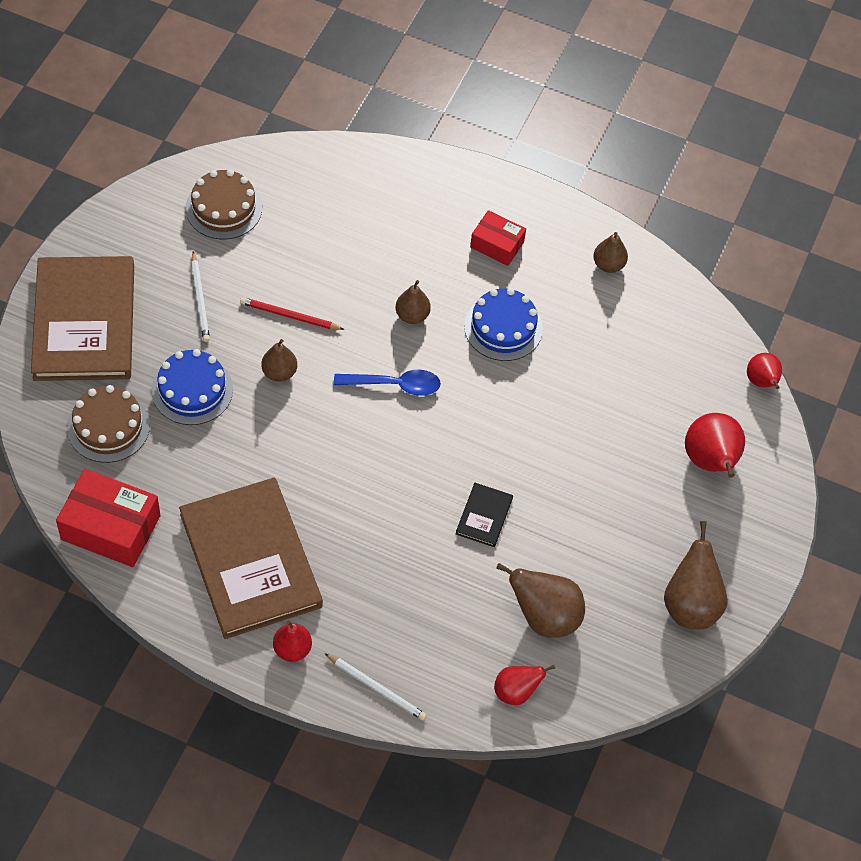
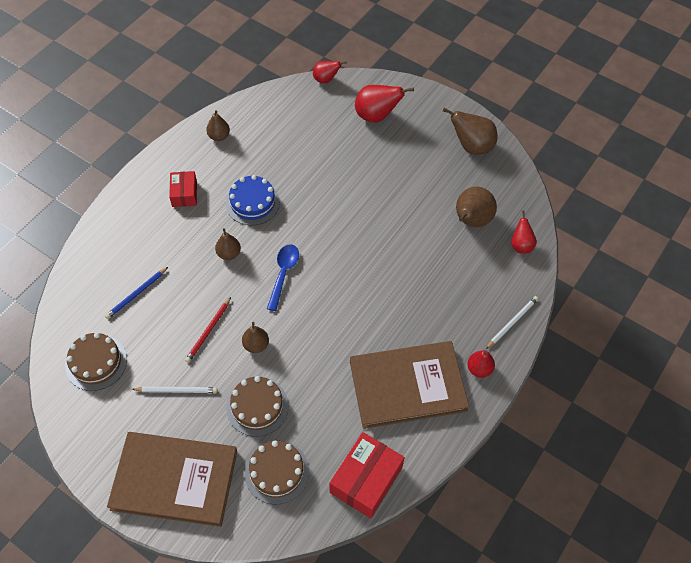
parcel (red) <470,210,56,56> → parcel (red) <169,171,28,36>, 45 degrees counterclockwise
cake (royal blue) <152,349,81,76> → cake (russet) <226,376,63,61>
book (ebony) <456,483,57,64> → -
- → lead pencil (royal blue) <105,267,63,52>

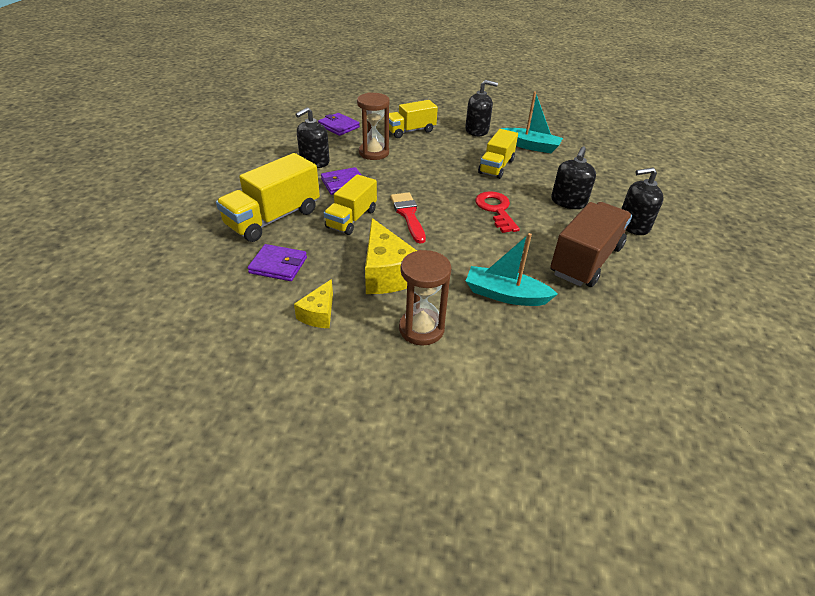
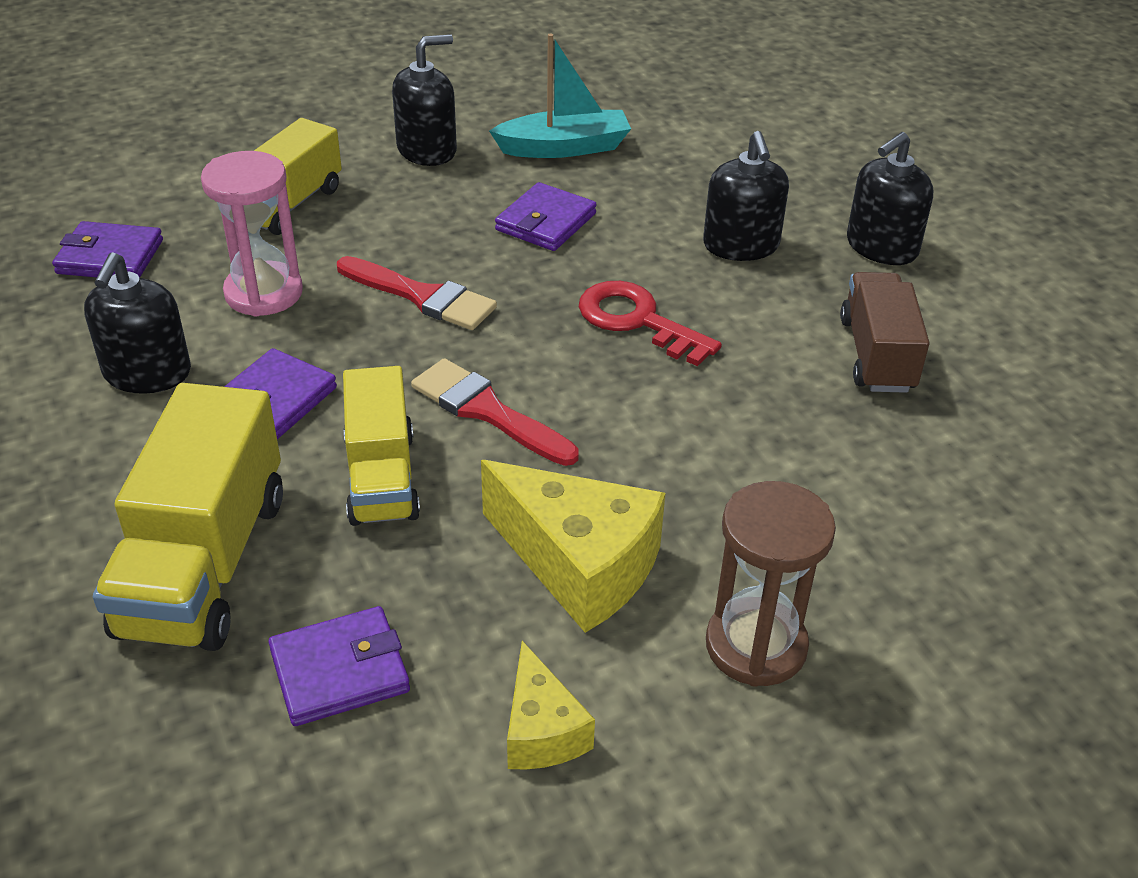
hourglass (russet) <357,92,33,68> → hourglass (pink) <201,151,102,166>
lorry (bright yellow) <478,129,40,50> → wallet (purple) <495,182,102,69>
lorry (russet) <550,202,82,85> → lorry (russet) <840,272,90,121>, x0.66
sailboat (turquoise) <466,233,92,73> → -
- → brush (red) <337,256,160,74>

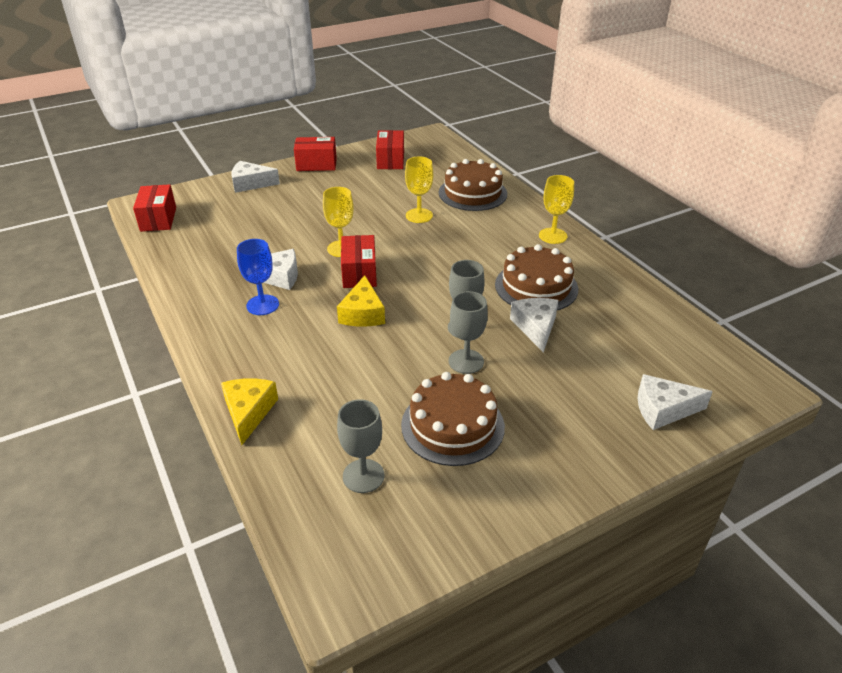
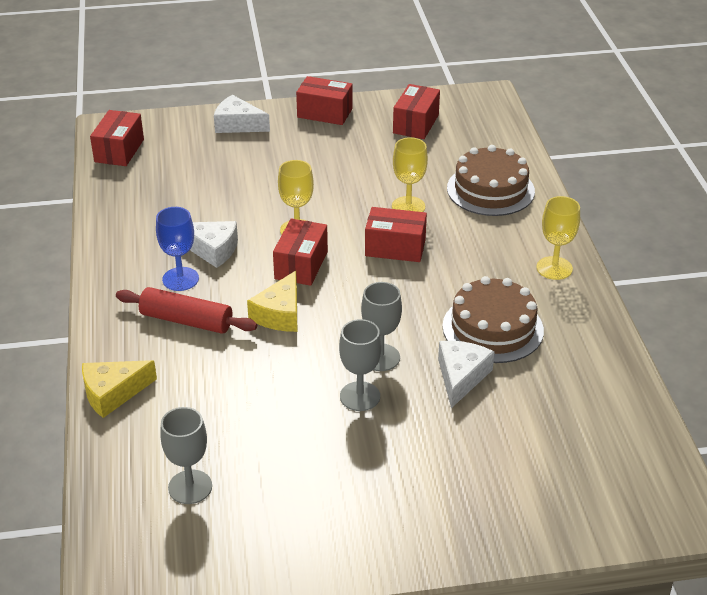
cake (russet) <401,372,104,94> → -
cheese (white) <638,374,75,56> → -
cheese (bright yellow) <221,378,57,67> → cheese (bright yellow) <82,360,75,58>, 135 degrees counterclockwise
- → parcel (red) <365,207,62,55>
- → pastry roller (red) <116,287,141,47>

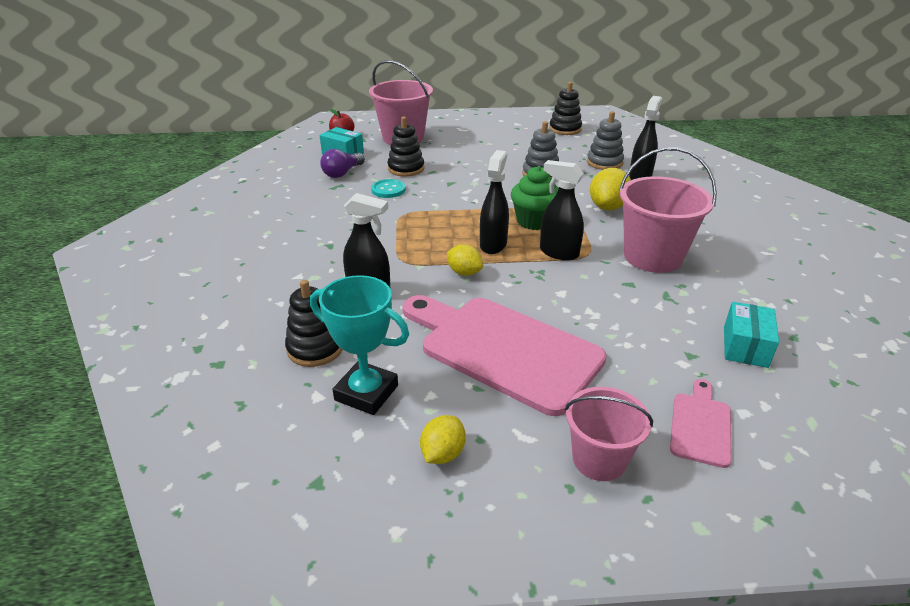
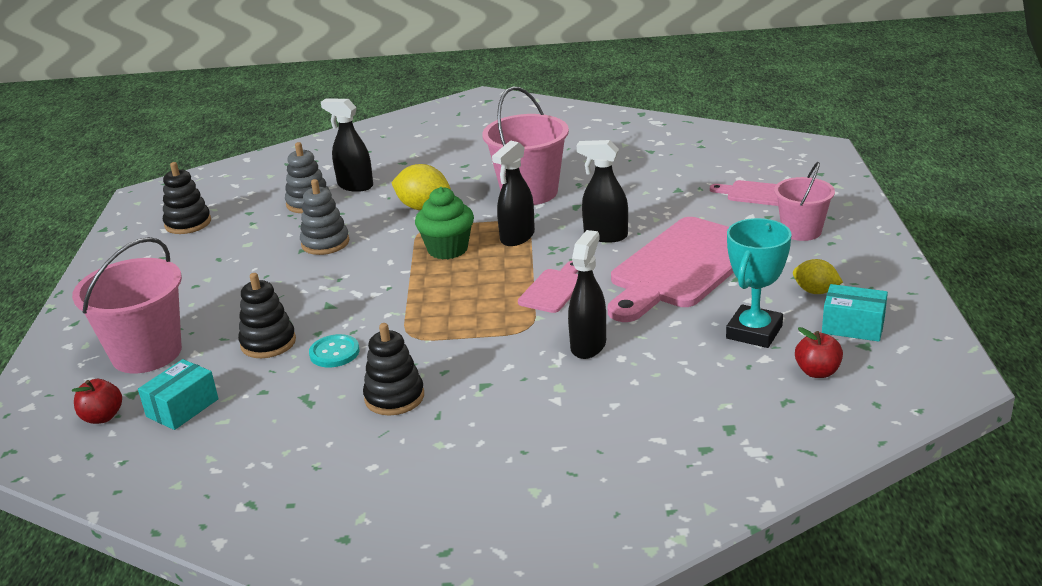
lightbulb (purple) <320,149,45,29> → -
spray bottle (ebony) <480,150,29,104> → spray bottle (ebony) <577,140,51,102>, relocated
lemon (bright yellow) <447,244,36,32> → chopping board (pink) <518,261,60,52>
stacking rings (ebony) <285,280,57,87> → stacking rings (ebony) <363,323,61,92>, relocated
parcel (turquoise) <724,302,55,66> → parcel (turquoise) <822,284,66,58>, relocated
- → apple (red) <795,327,48,51>

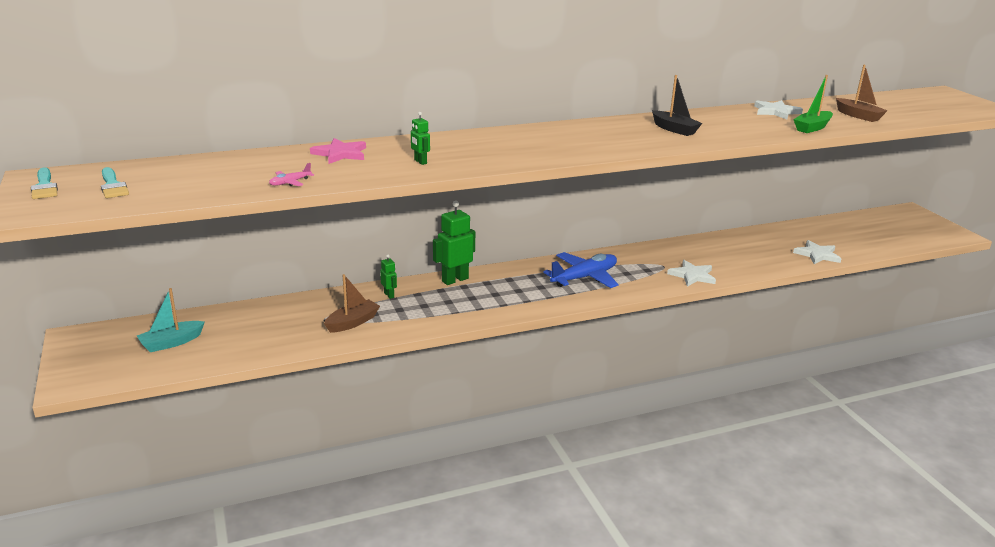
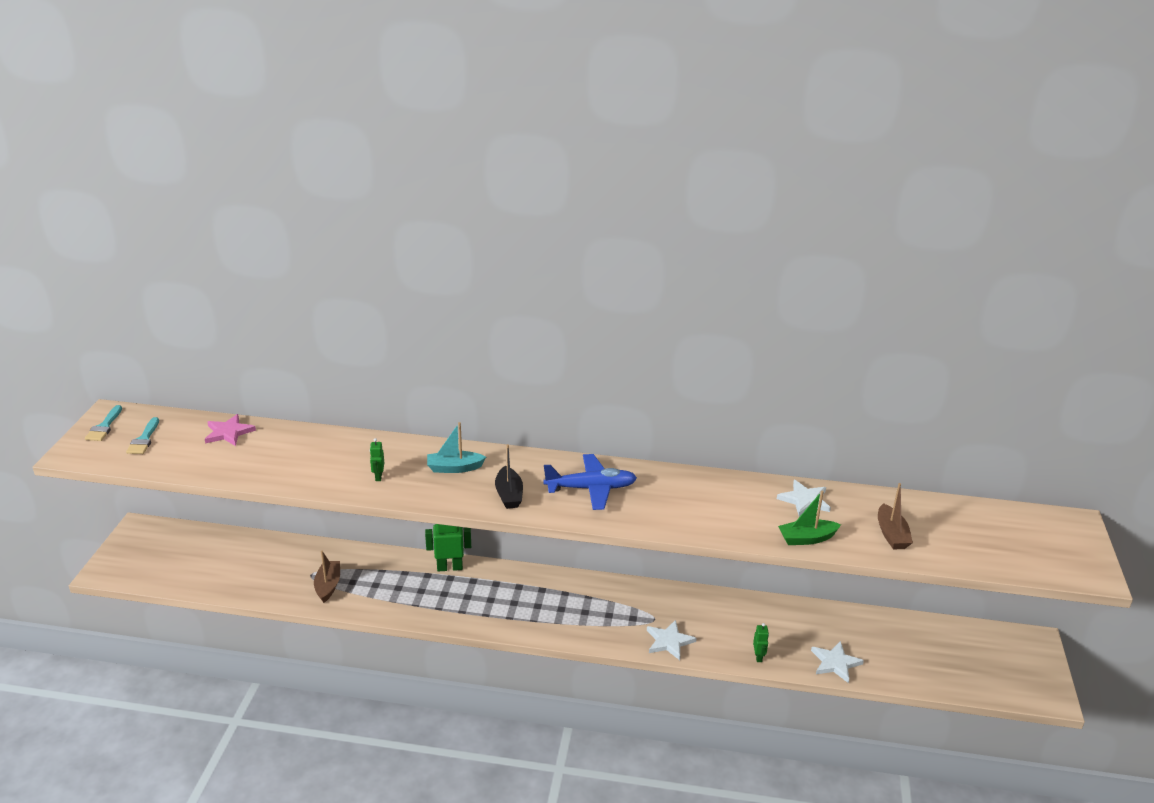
sailboat (ebony) <652,75,50,61> → sailboat (ebony) <495,444,28,65>, relocated
star shape (pink) <310,138,56,26> → star shape (pink) <205,414,51,32>, relocated
aeroplane (pink) <269,163,45,23> → -
aeroplane (royal blue) <543,252,76,36> → aeroplane (royal blue) <543,454,94,56>, relocated
toy robot (green) <380,254,17,45> → toy robot (green) <753,623,16,39>, relocated
sailboat (russet) <324,274,56,59> → sailboat (russet) <314,551,26,52>, 75 degrees counterclockwise
sailboat (turquoise) <137,288,68,64> → sailboat (turquoise) <427,422,59,51>, relocated

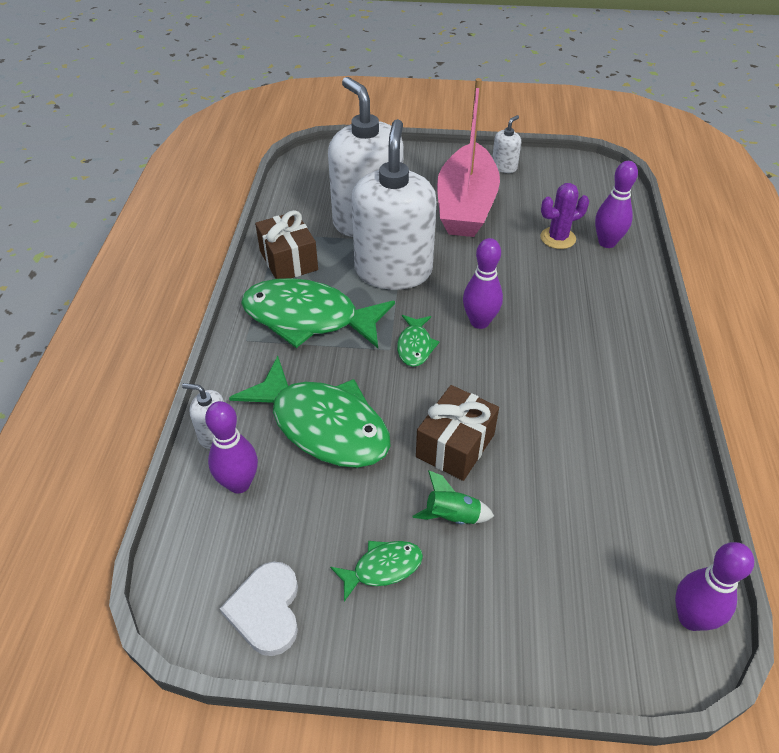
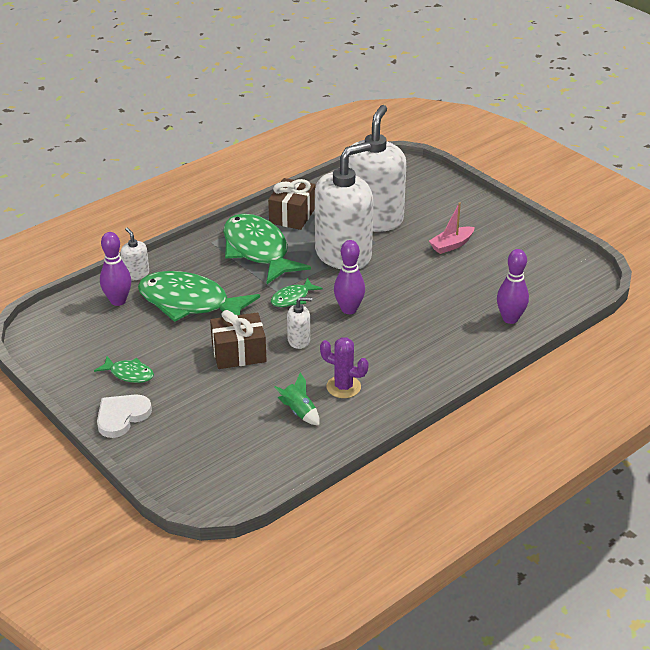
sailboat (pink) <437,78,63,159> → sailboat (pink) <429,202,46,52>, x0.44
soap dispenser (white) <492,115,29,58> → soap dispenser (white) <287,297,25,52>, relocated
saguaro cactus (purple) <540,183,49,66> → saguaro cactus (purple) <320,337,49,61>, relocated
toy fish (green) <229,356,161,112> → toy fish (green) <138,271,122,51>, 120 degrees clockwise
rocket (green) <412,470,82,54> → rocket (green) <274,372,46,53>, relocated
tenpin (purple) <675,542,79,89> → -
heart (white) <220,562,78,94> → heart (white) <97,394,55,44>, relocated

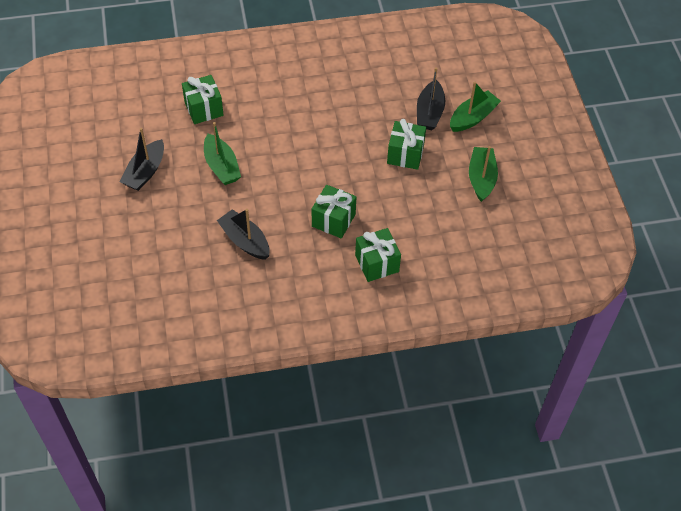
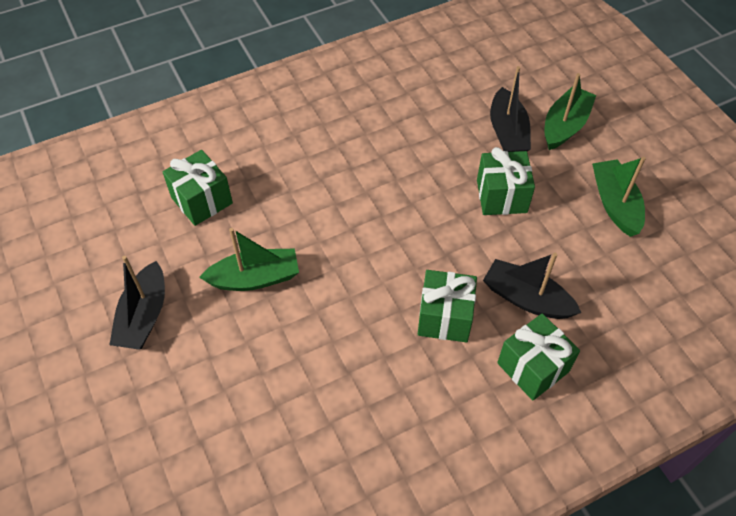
sailboat (green) <204,122,37,63> → sailboat (green) <199,228,100,63>, 60 degrees counterclockwise
sailboat (ebony) <217,209,53,51> → sailboat (ebony) <483,253,98,66>, relocated

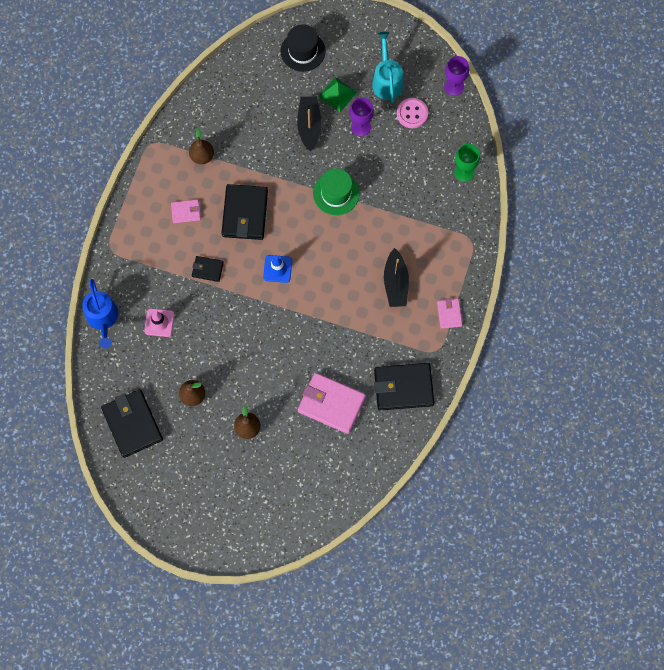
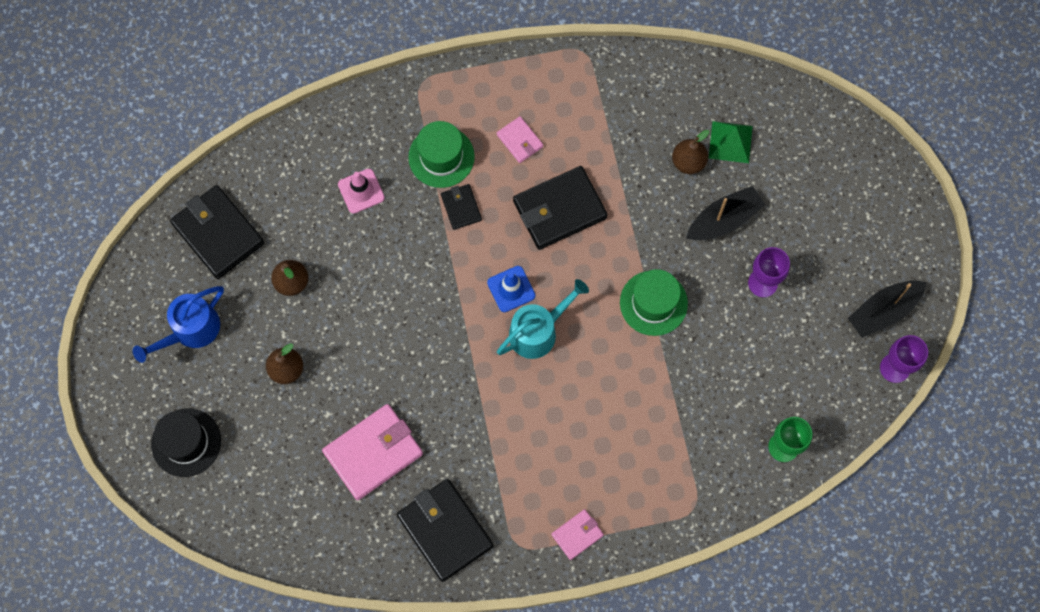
tall hat (ebony) <280,24,46,48> → tall hat (ebony) <151,408,70,69>, relocated
sprinkling can (turquoise) <372,32,31,72> → sprinkling can (turquoise) <497,279,92,80>, relocated
solid pyramid (green) <318,77,39,35> → solid pyramid (green) <709,121,44,42>, relocated
button (pink) <397,98,31,30> → -
pear (russet) <189,128,25,36> → pear (russet) <672,130,37,44>, relocated
sailboat (ebony) <384,248,25,59> → sailboat (ebony) <848,281,79,57>, relocated
sprinkling can (royal blue) <82,279,36,70> → sprinkling can (royal blue) <133,286,91,77>, relocated
wallet (pink) <298,373,68,61> → wallet (pink) <322,404,101,96>, 60 degrees clockwise
wallet (ebony) <101,389,62,69> → wallet (ebony) <170,185,94,94>, 75 degrees counterclockwise
- → tall hat (green) <408,121,67,67>

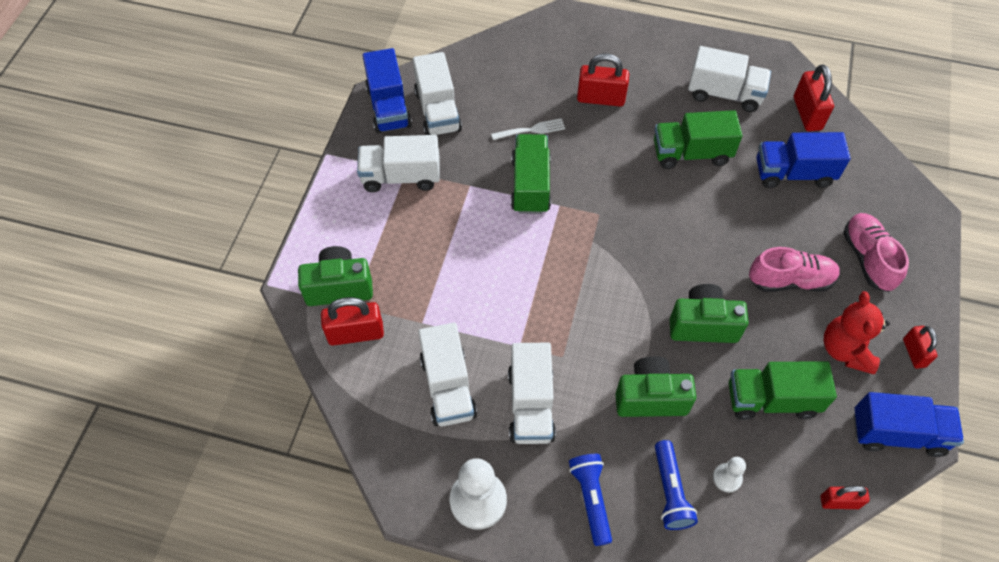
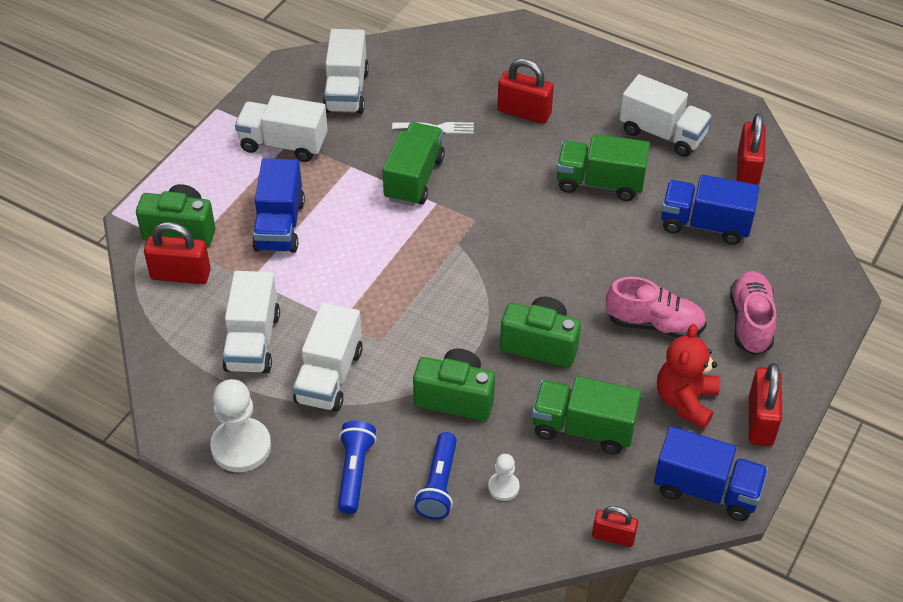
lorry (royal blue) <363,48,49,85> → lorry (royal blue) <252,158,53,95>, relocated
small lock (red) <903,326,35,43> → small lock (red) <749,363,33,83>, x1.60

